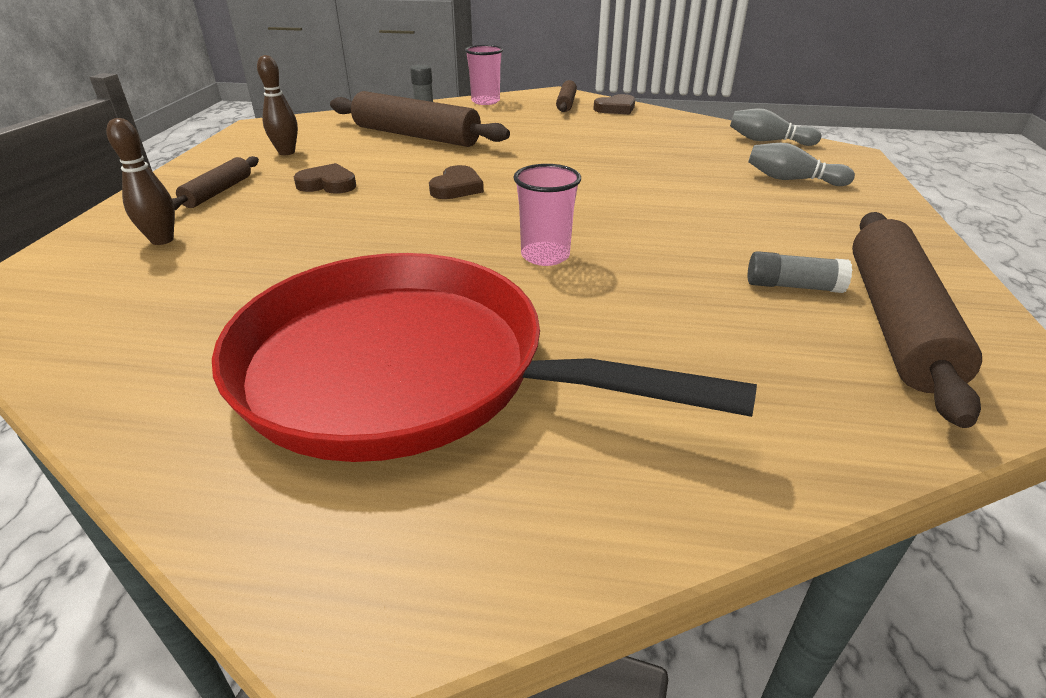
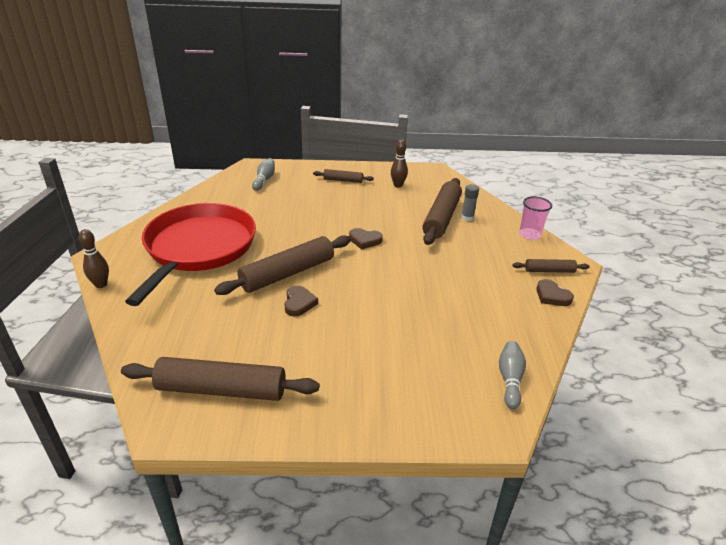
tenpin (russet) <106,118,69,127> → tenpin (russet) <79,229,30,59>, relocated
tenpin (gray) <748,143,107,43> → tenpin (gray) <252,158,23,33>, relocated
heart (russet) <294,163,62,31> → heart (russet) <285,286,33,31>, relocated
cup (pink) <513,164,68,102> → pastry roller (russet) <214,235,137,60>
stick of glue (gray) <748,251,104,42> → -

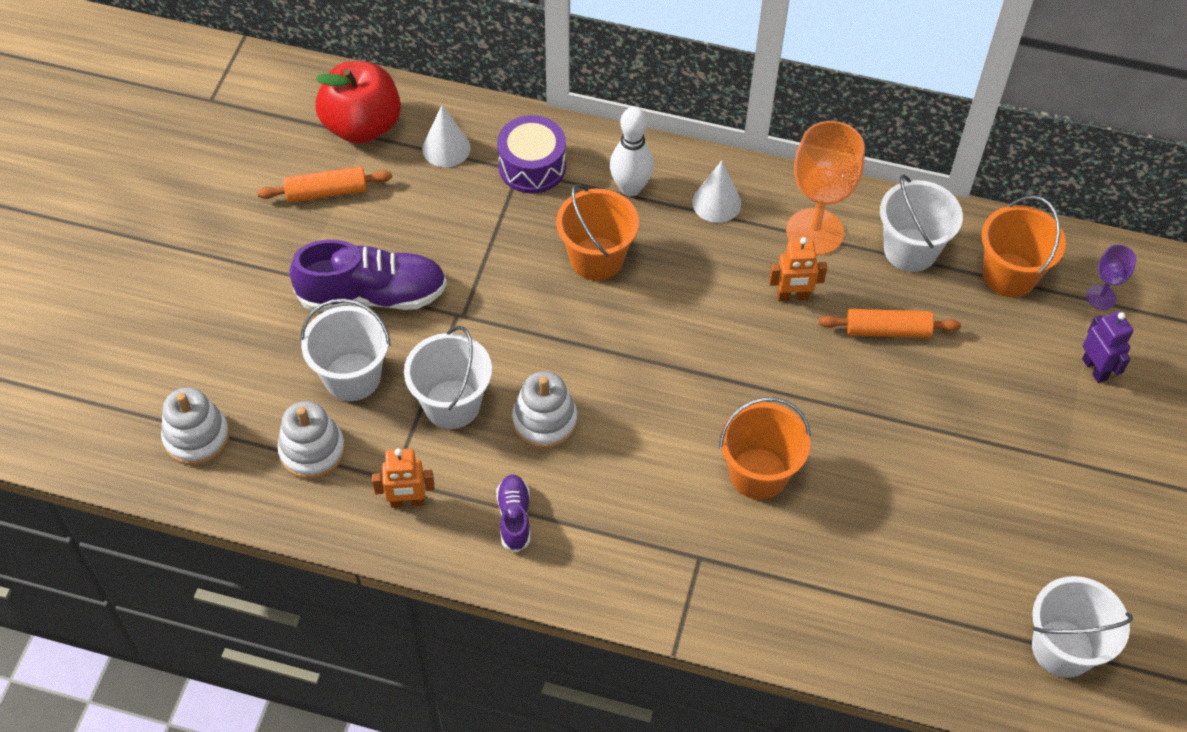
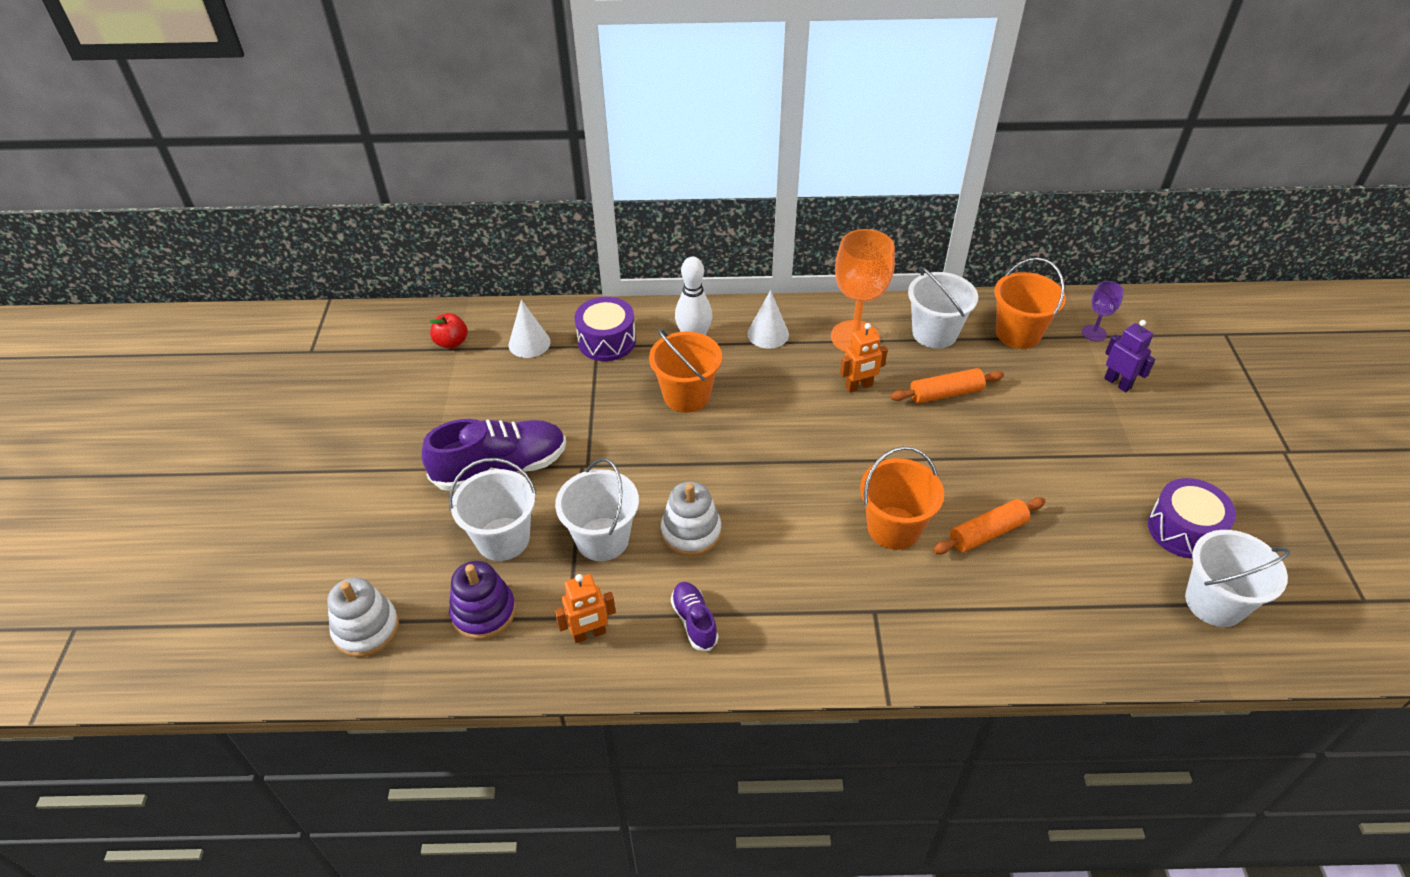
apple (red) <315,61,86,83> → apple (red) <430,313,38,36>, x0.50
pastry roller (orange) <257,166,135,37> → pastry roller (orange) <933,497,113,57>, relocated
stacking rings (white) <277,401,68,78> → stacking rings (purple) <449,561,67,79>
- → snare drum (purple) <1148,478,88,81>

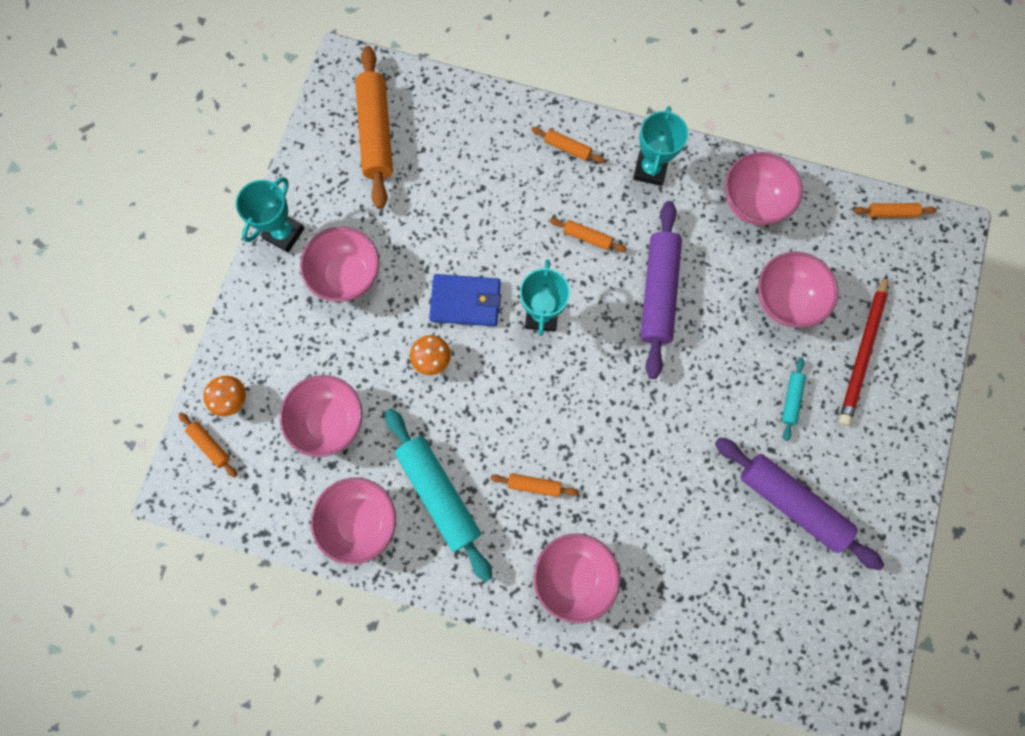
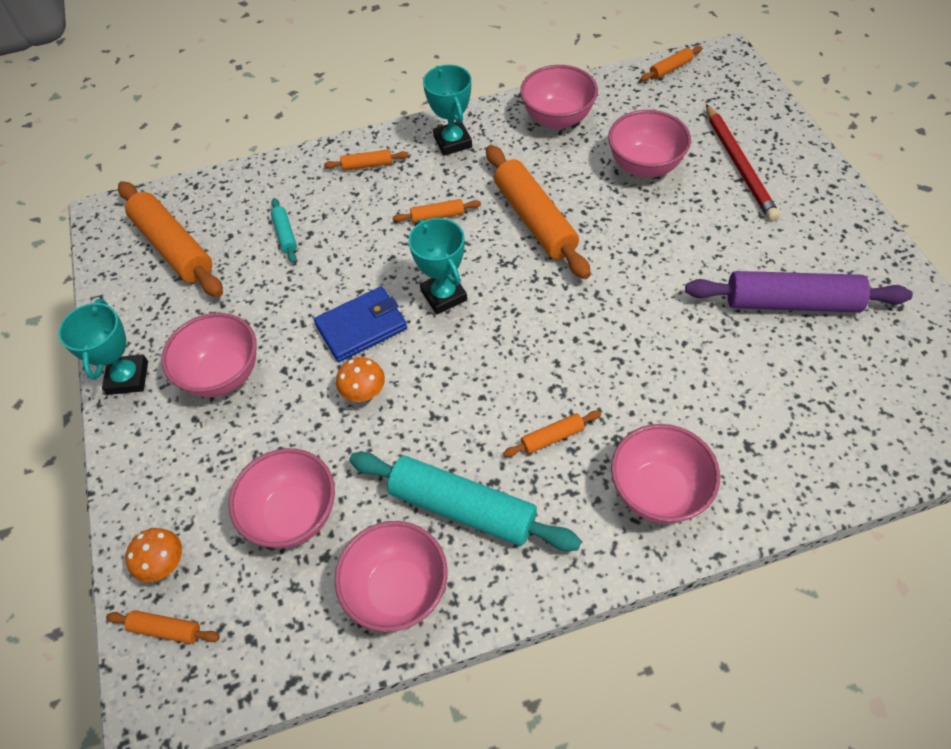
pastry roller (purple) <640,201,42,178> → pastry roller (orange) <486,145,105,134>
pastry roller (turquoise) <782,357,24,84> → pastry roller (turquoise) <271,198,26,65>, relocated

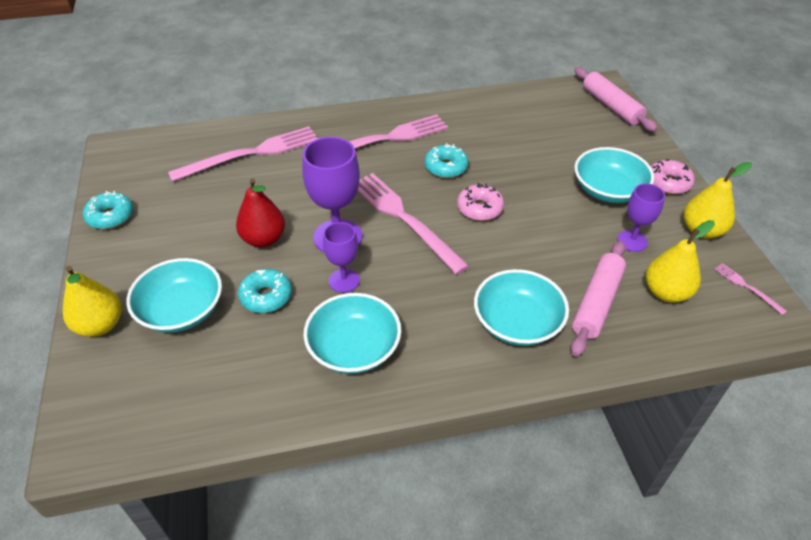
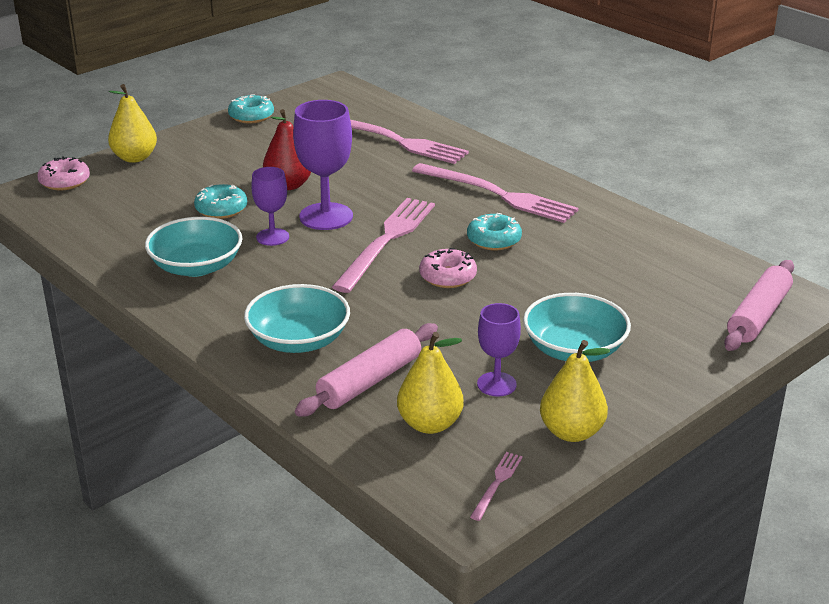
donut (pink) <651,159,44,35> → donut (pink) <38,156,52,34>, relocated
pastry roller (pink) <571,241,55,116> → pastry roller (pink) <295,323,143,94>, 45 degrees counterclockwise
serving bowl (turquoise) <126,258,96,75> → -

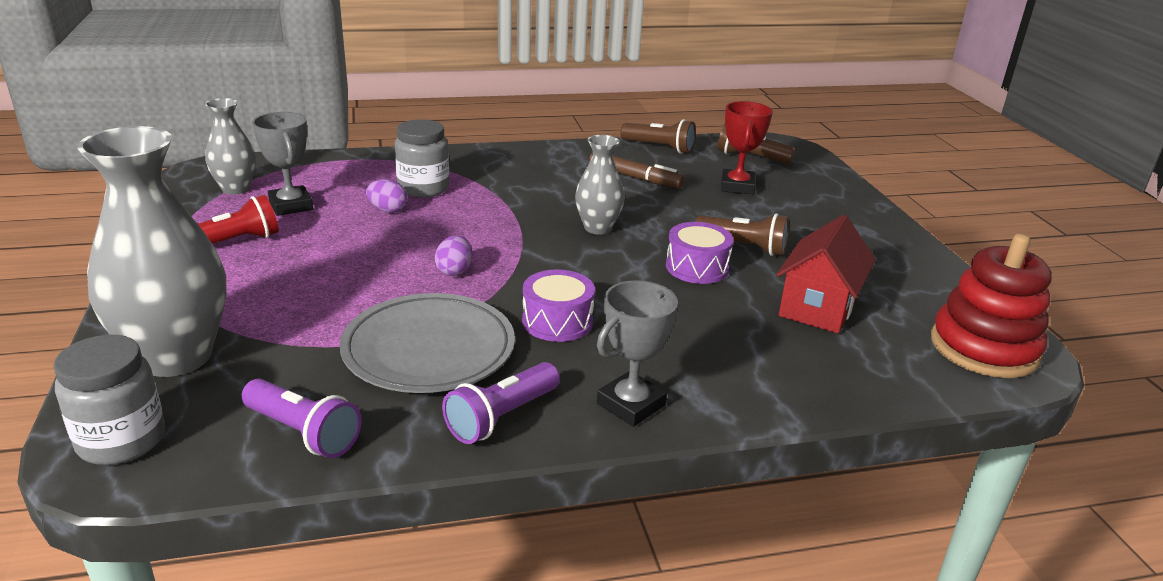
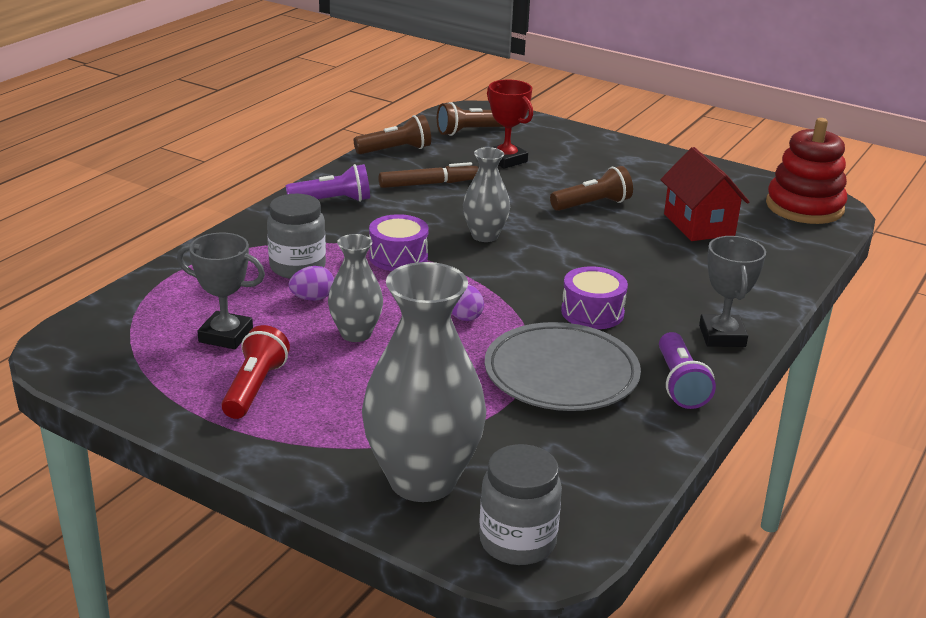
flower vase (gray) <205,98,51,97> → flower vase (gray) <328,234,55,108>, relocated
snare drum (purple) <666,222,68,62> → snare drum (purple) <369,214,60,57>, relocated
torch (purple) <242,379,120,79> → torch (purple) <286,164,84,38>, relocated

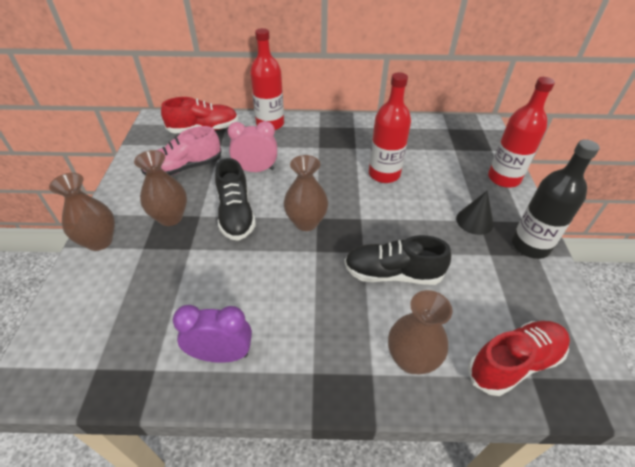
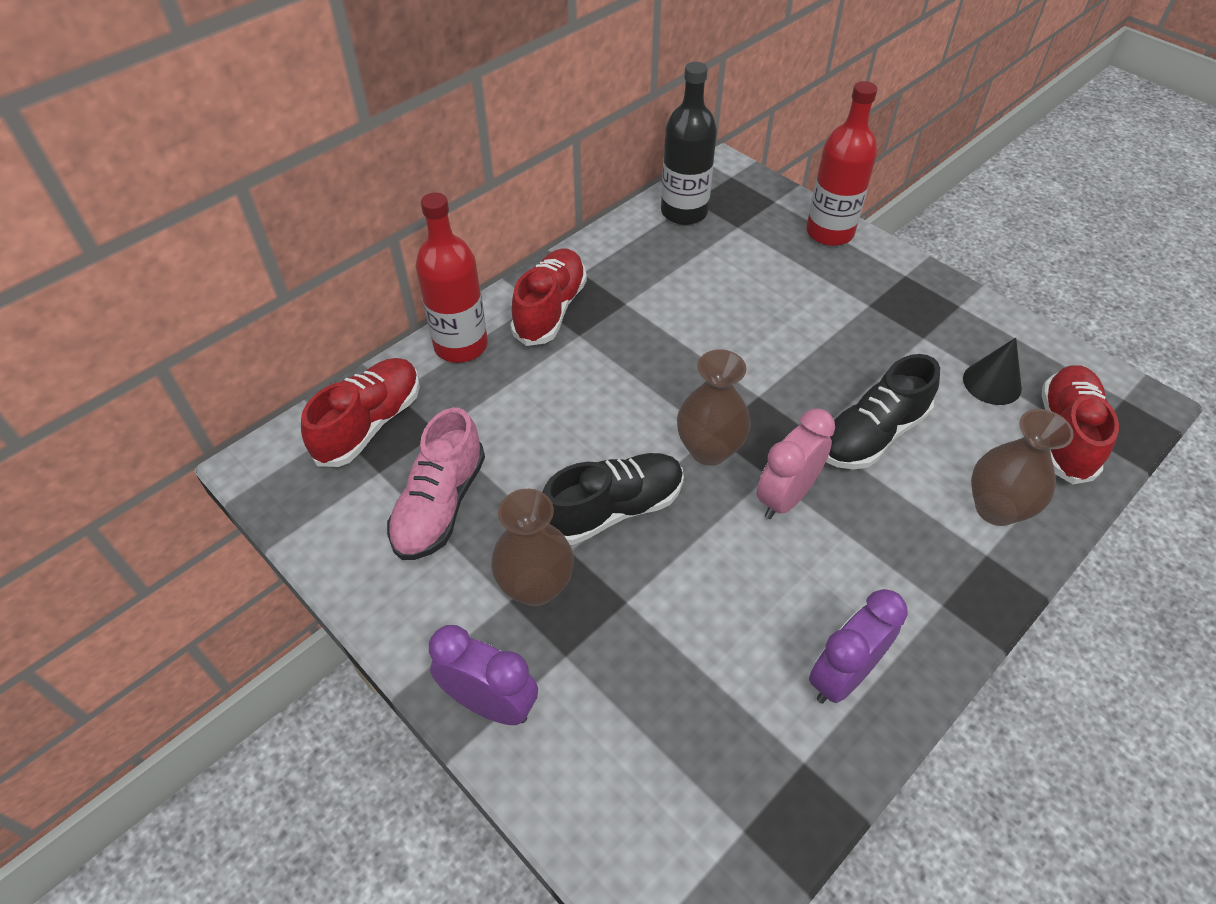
flask (red) <369,72,42,111> → -
clock (pink) <227,121,50,51> → clock (pink) <756,409,79,110>, relocated
flask (ebony) <512,139,88,120> → flask (ebony) <661,62,56,163>, relocated
shoe (ebony) <215,158,41,83> → shoe (ebony) <542,453,142,92>, 60 degrees counterclockwise
flower vase (russet) <49,173,66,78> → clock (purple) <429,625,109,100>
solid cone (ebony) <456,191,37,44> → solid cone (ebony) <963,338,59,67>, relocated
- → shoe (red) <510,249,77,97>

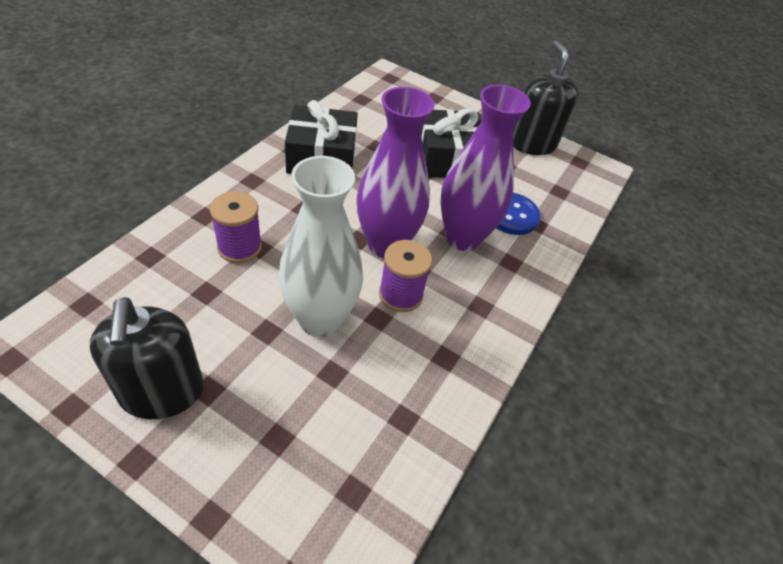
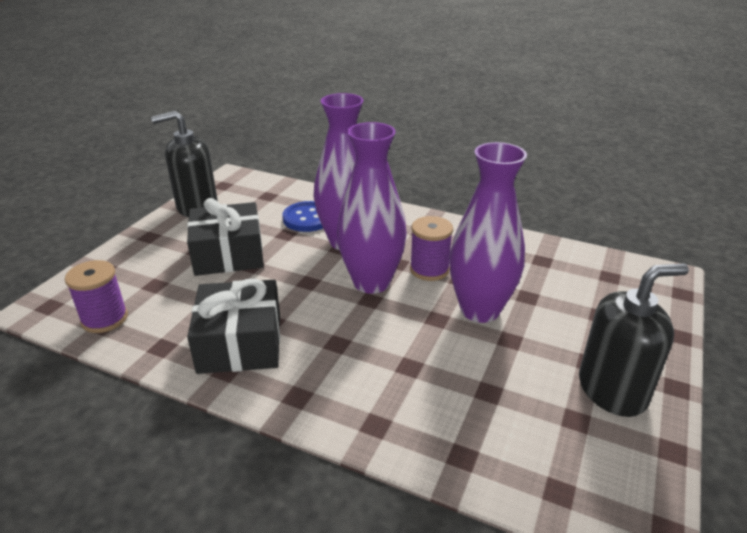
flower vase (white) <279,156,84,181> → flower vase (purple) <449,142,78,181>
spool (purple) <210,191,52,72> → spool (purple) <65,260,63,73>, relocated

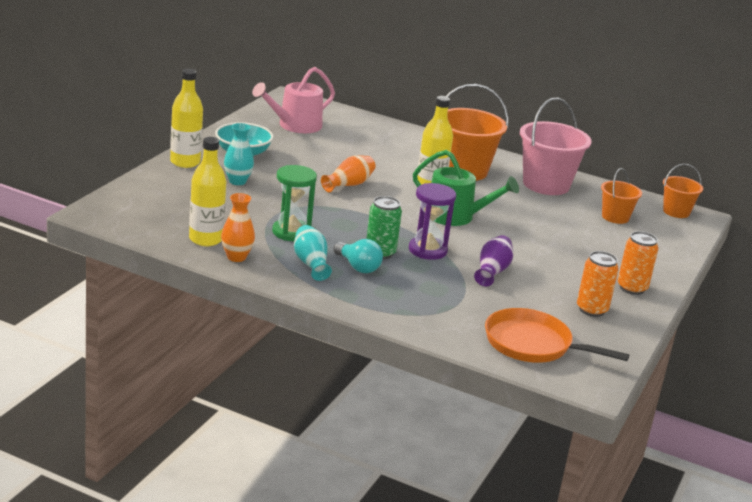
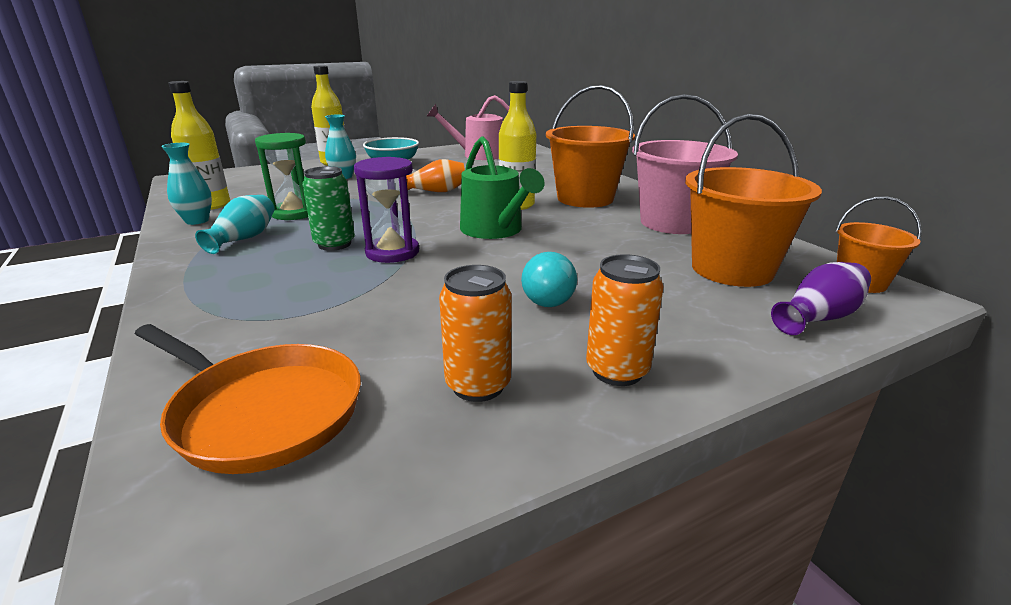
sand bucket (orange) <601,168,41,56> → sand bucket (orange) <685,114,137,173>, x1.80
flower vase (orange) <221,193,34,69> → flower vase (turquoise) <161,143,51,82>
flower vase (purple) <474,235,40,51> → flower vase (purple) <771,262,100,73>, relocated
lightbulb (turquoise) <333,239,50,34> → lightbulb (turquoise) <521,252,56,55>, relocated
frying pan (orange) <485,308,144,55> → frying pan (orange) <135,324,226,150>, 150 degrees clockwise

